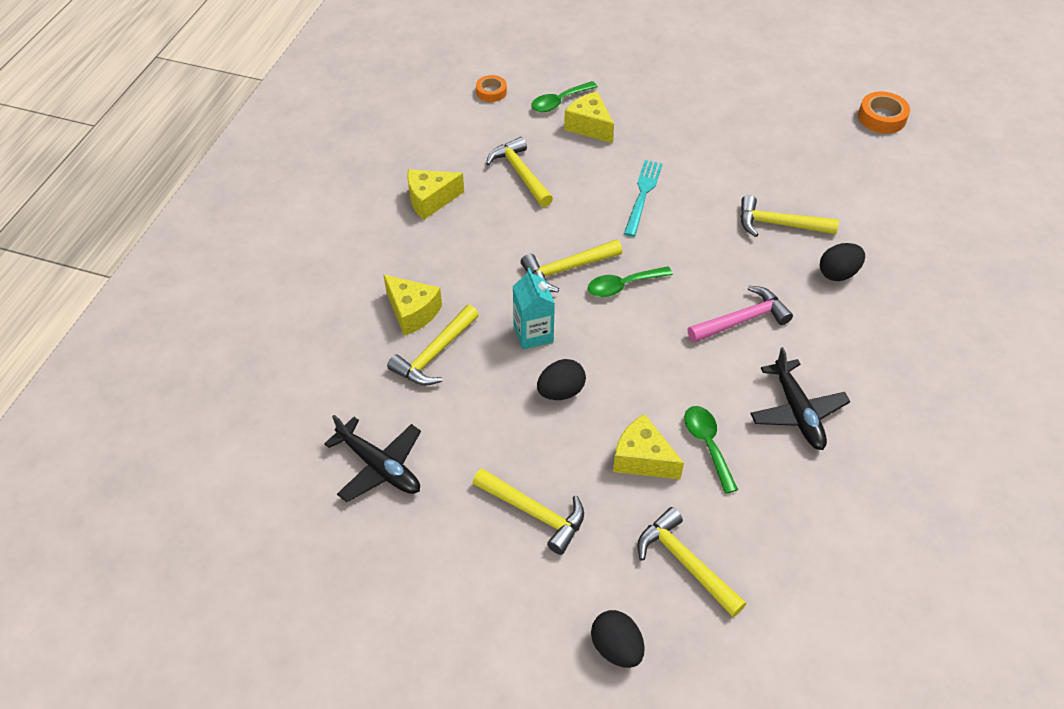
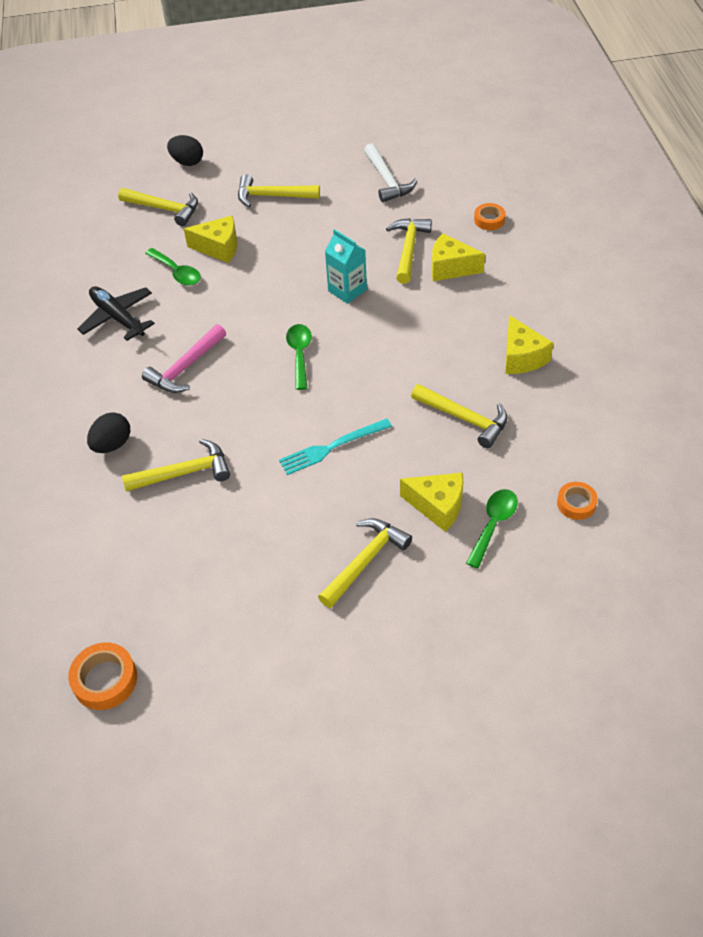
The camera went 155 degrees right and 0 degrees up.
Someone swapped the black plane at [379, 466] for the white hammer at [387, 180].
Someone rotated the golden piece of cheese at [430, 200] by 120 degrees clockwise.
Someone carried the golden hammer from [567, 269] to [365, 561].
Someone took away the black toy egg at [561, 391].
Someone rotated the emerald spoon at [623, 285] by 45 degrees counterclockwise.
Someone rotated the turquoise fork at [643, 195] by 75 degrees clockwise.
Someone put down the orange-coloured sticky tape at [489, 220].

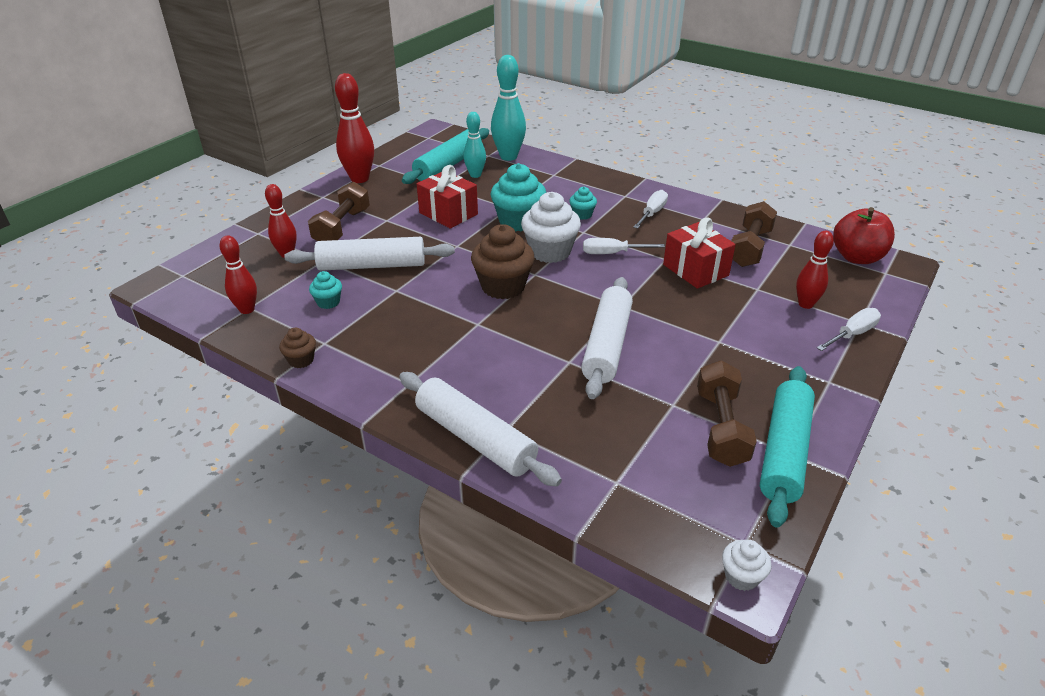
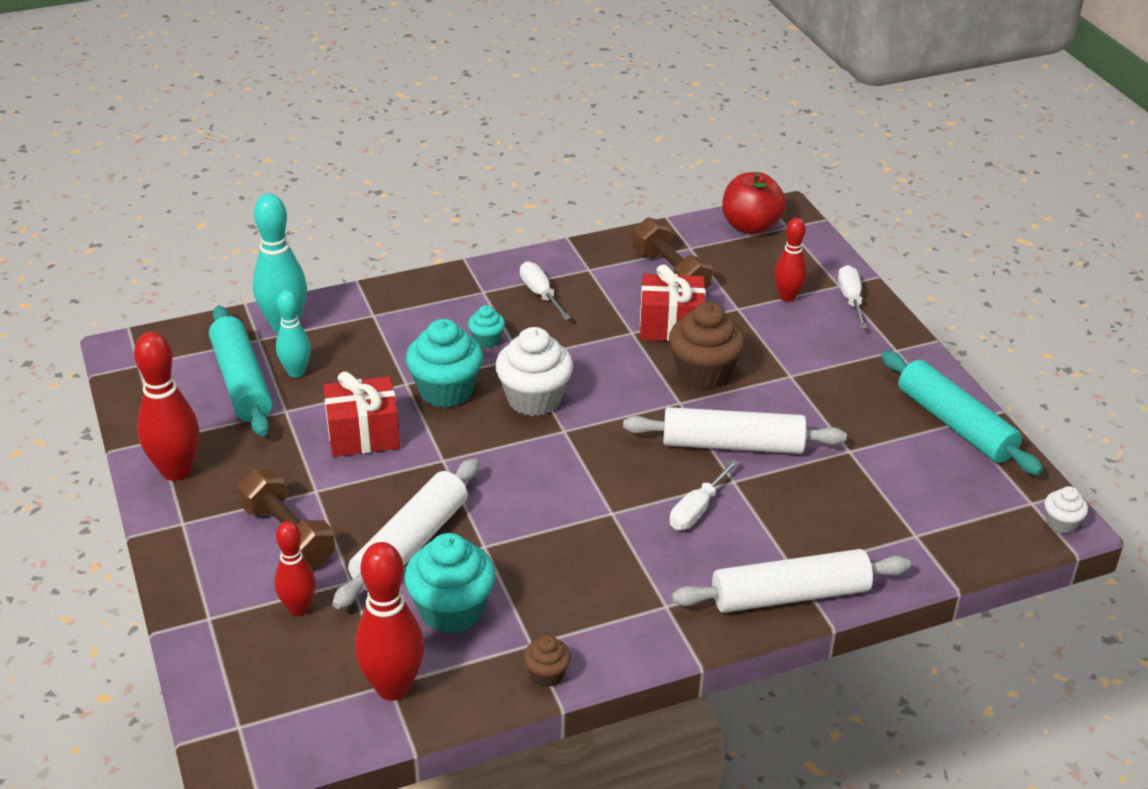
The camera went 55 degrees left and 0 degrees up.
Someone scaled the scarlet tenpin at [247, 309] by 1.60.
Someone scaled the turquoise fairy cake at [328, 302] by 1.99.
Someone carried the russet fairy cake from [503, 287] to [704, 373].
Someone rotated the white rolling pin at [607, 345] by 45 degrees counterclockwise.
Someone carried the white screwdriver from [612, 253] to [697, 509].
Someone took away the russet hand weight at [721, 427].

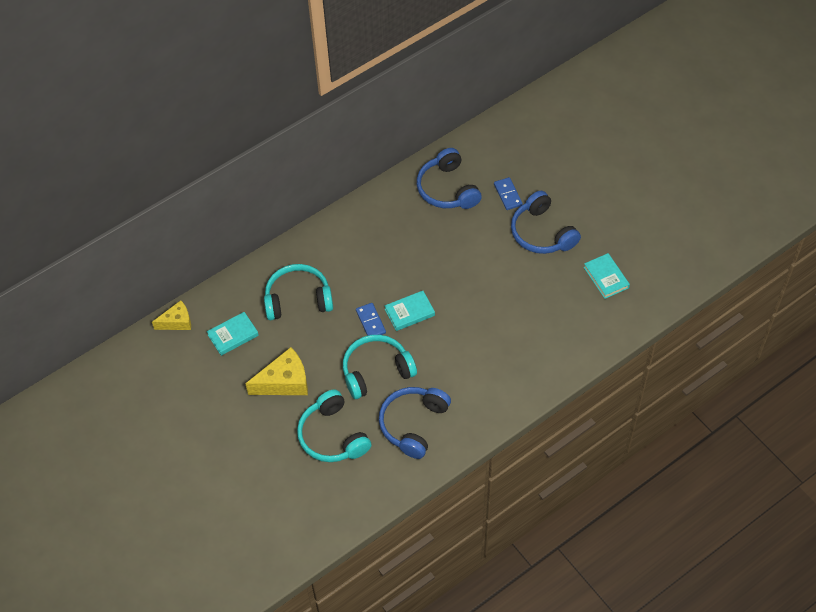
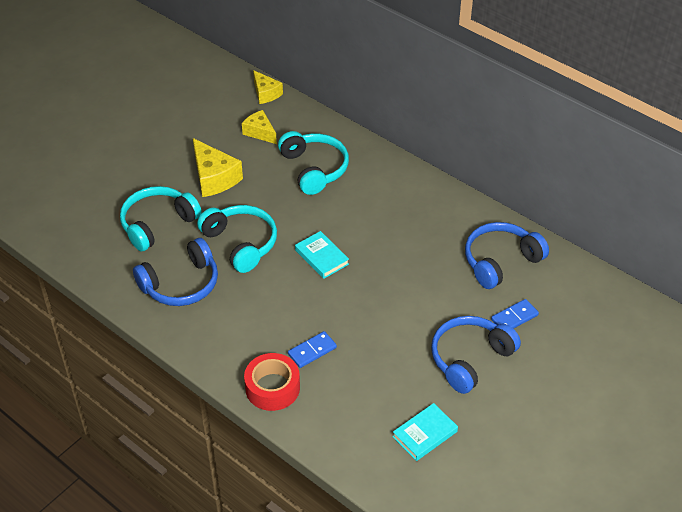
The camera went 75 degrees right and 10 degrees down.
Someone swapped the turquoise hardcover at [233, 335] for the golden piece of cheese at [260, 132].
Someone carried the blue domino from [371, 322] to [312, 351].
Someone rotated the blue headset at [413, 424] by 135 degrees clockwise.
Someone put down the scarlet sticky tape at [272, 388].

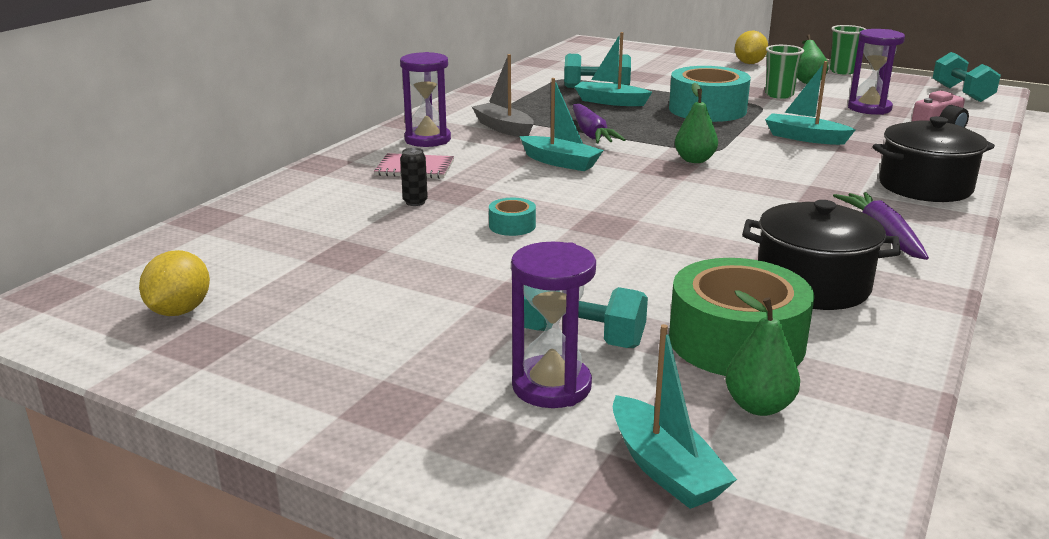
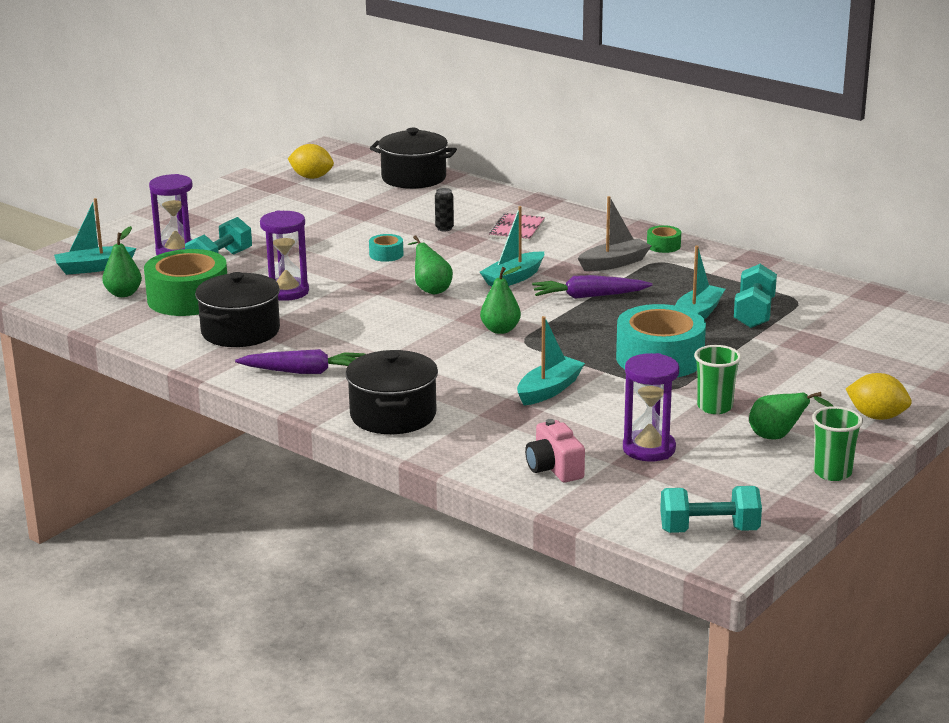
The camera went 100 degrees right and 0 degrees up.
Someone carried the purple hourglass from [427, 139] to [287, 292].
Someone put down the black pot at [413, 178].
Someone put down the emerald toy pear at [430, 289].
Someone put down the emerald sticky tape at [663, 246].

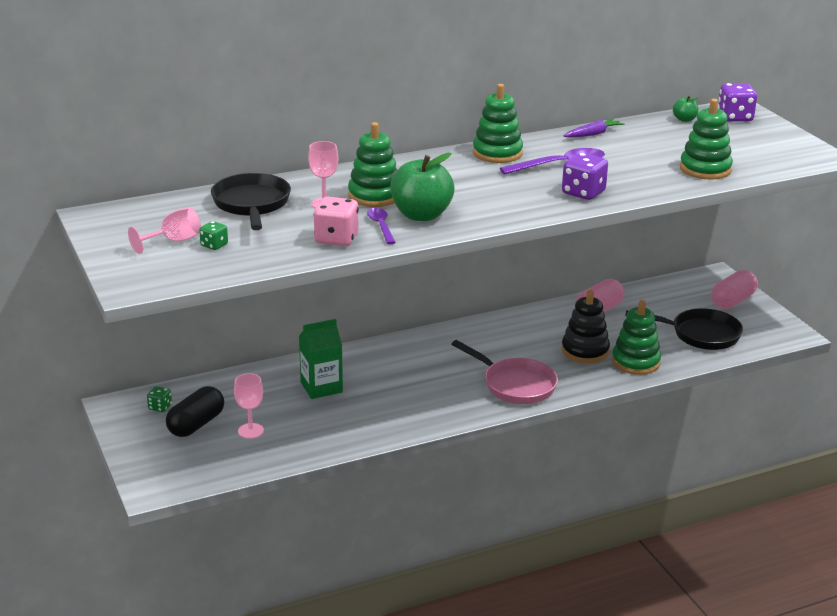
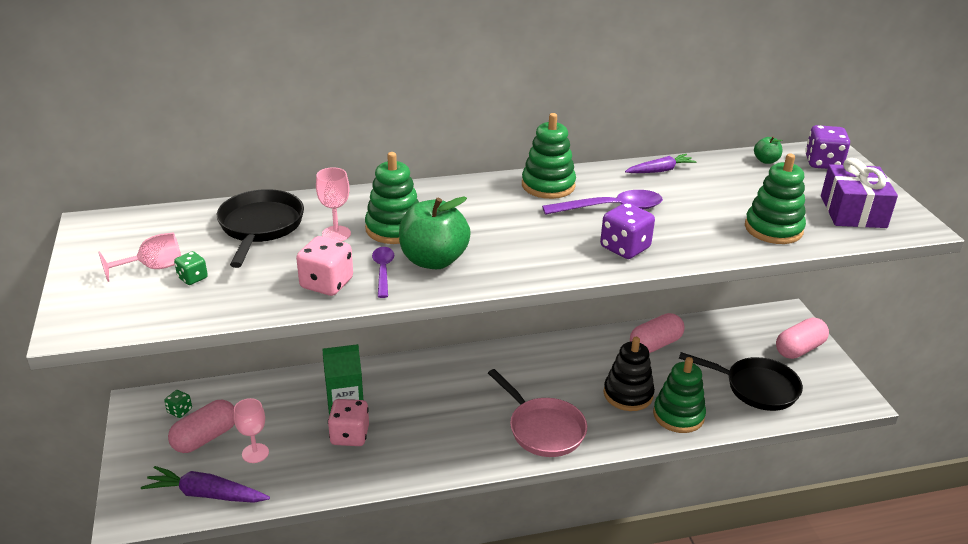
The camera went 10 degrees right and 5 degrees up.
Someone repainted the black pill shape at [196, 424], which became the pink pill shape at [205, 437].
Someone put down the purple root vegetable at [206, 494].
Someone put down the pink game die at [349, 435].
Someone put down the purple wrapped gift at [853, 212].

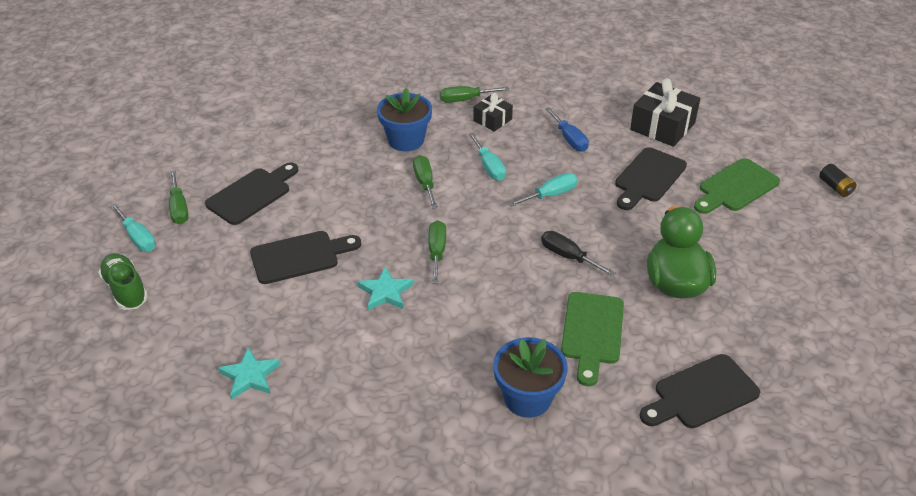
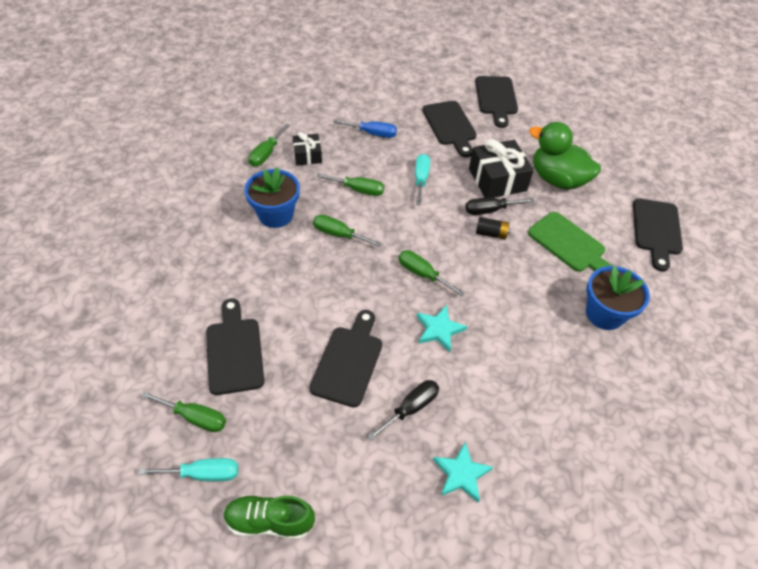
The camera went 55 degrees left and 10 degrees up.
Someone repainted the turquoise screwdriver at [489, 167], which became the emerald screwdriver at [358, 190].
Someone carried the black wrapped gift from [662, 126] to [497, 179].
Someone repainted the emerald bread board at [736, 187], which became the black bread board at [496, 98].
Someone carried the black power cell from [835, 187] to [491, 233].
Someone put down the black screwdriver at [411, 408].

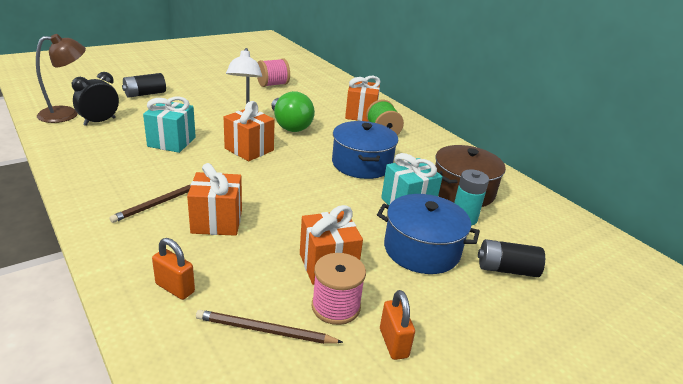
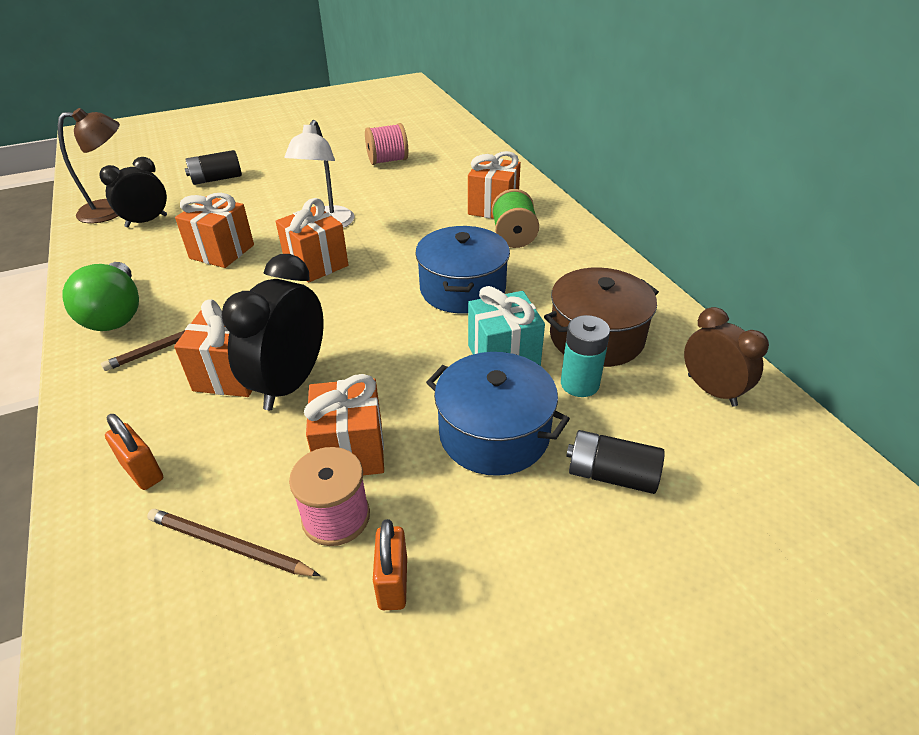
The camera went 15 degrees right and 10 degrees up.
Someone repainted the turquoise wrapped gift at [172, 142], which became the orange-coloured wrapped gift at [222, 252].
Someone carried the emerald bulb from [290, 125] to [116, 314].
Someone put down the black clock at [290, 383].
Someone put down the russet clock at [711, 390].

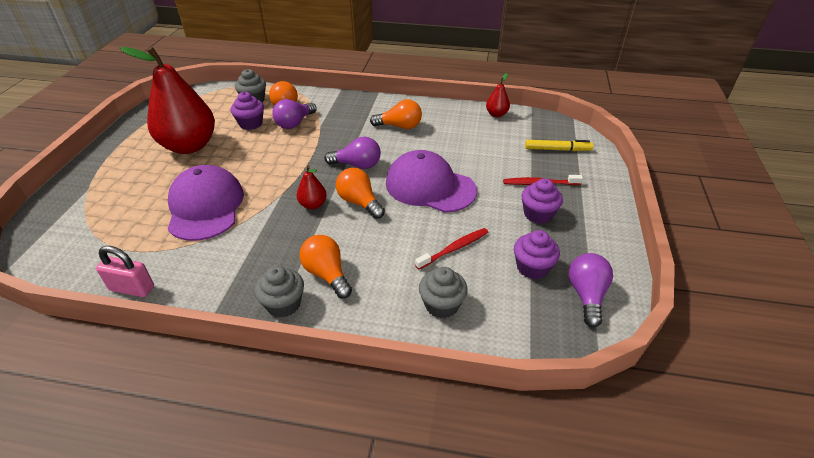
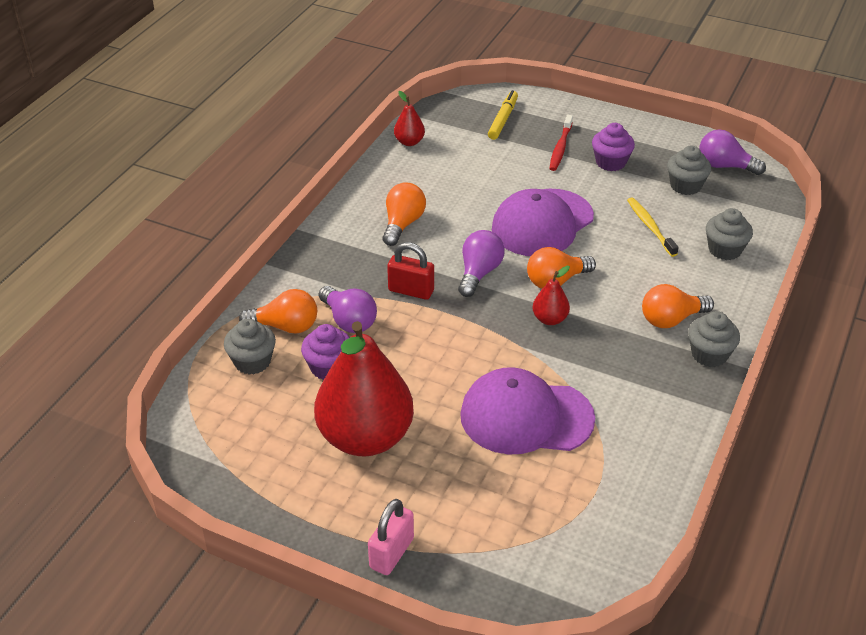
The camera went 75 degrees left and 0 degrees up.
Someone carried the pink lock from [132, 288] to [391, 553].
Someone repainted the scarlet tooth brush at [454, 249], which became the golden tooth brush at [650, 227].
Someone repainted the purple fairy cake at [532, 267], which became the gray fairy cake at [685, 186].
Someone put down the scarlet lock at [411, 291].

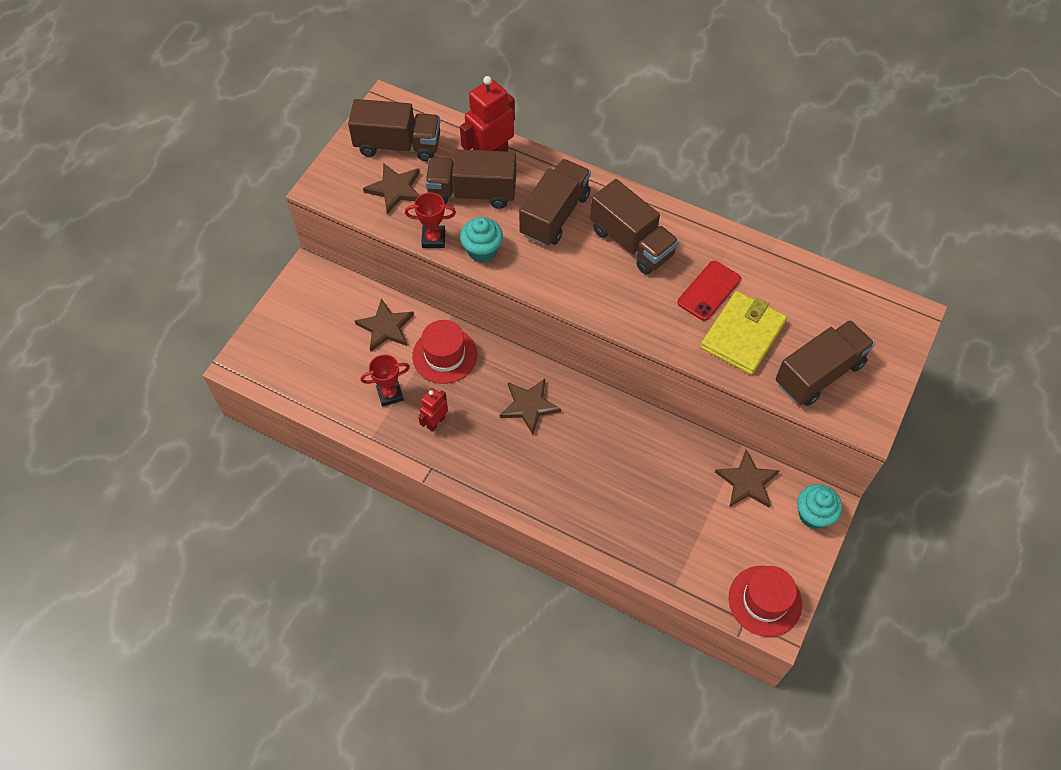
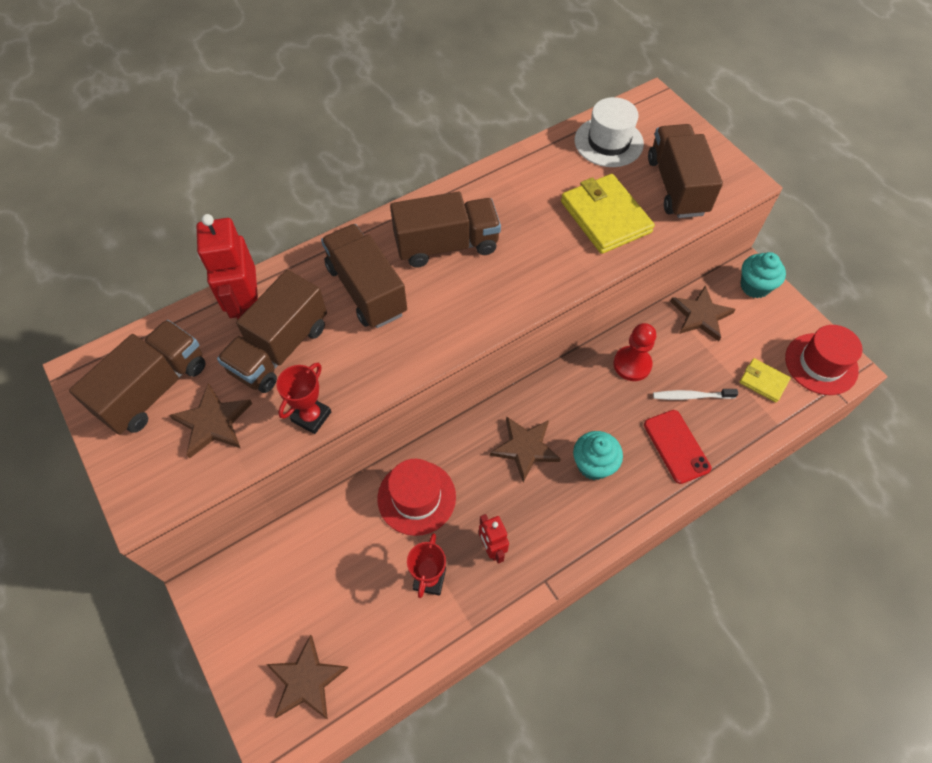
The camera went 60 degrees left and 0 degrees up.
Someone carried the russet five-pointed star from [385, 327] to [306, 680].
Someone carried the turquoise fairy cake from [482, 250] to [593, 464].
Someone carried the scarlet smartphone from [709, 291] to [676, 446].
Someone put down the white tall hat at [608, 142].
Someone put down the scarlet pawn at [632, 364].
Someone put down the white tooth brush at [691, 396].
Someone put down the golden card wallet at [763, 381].

